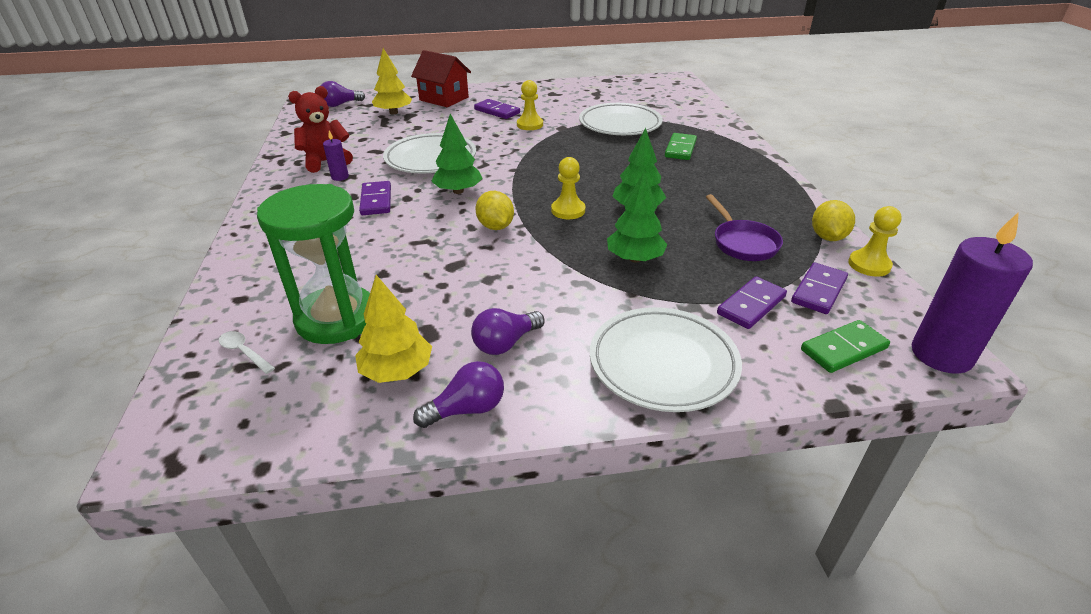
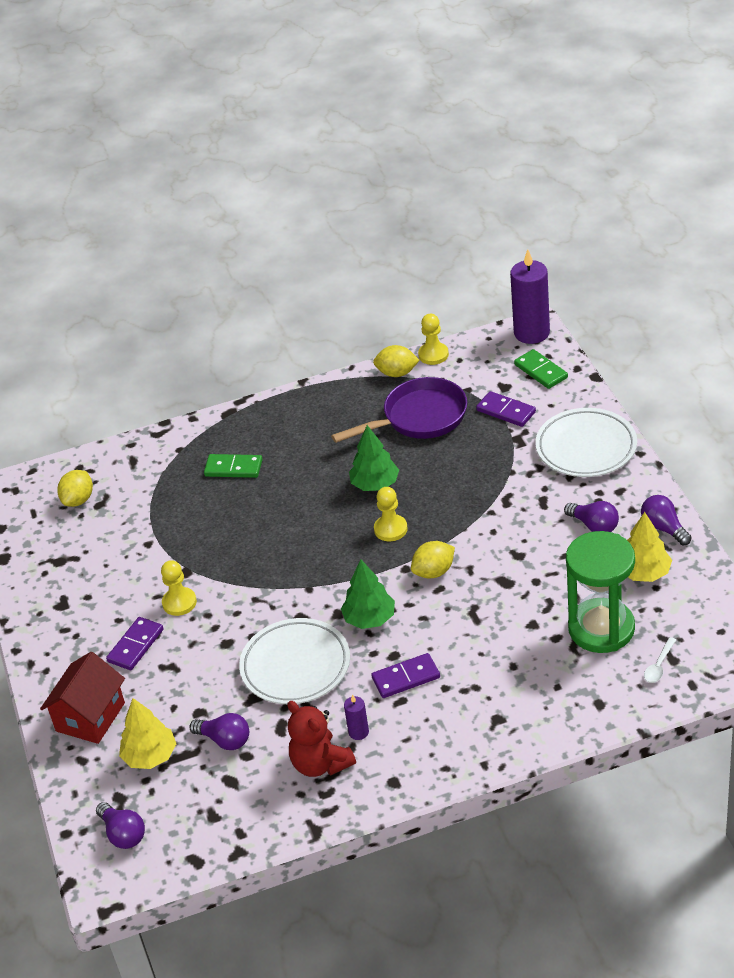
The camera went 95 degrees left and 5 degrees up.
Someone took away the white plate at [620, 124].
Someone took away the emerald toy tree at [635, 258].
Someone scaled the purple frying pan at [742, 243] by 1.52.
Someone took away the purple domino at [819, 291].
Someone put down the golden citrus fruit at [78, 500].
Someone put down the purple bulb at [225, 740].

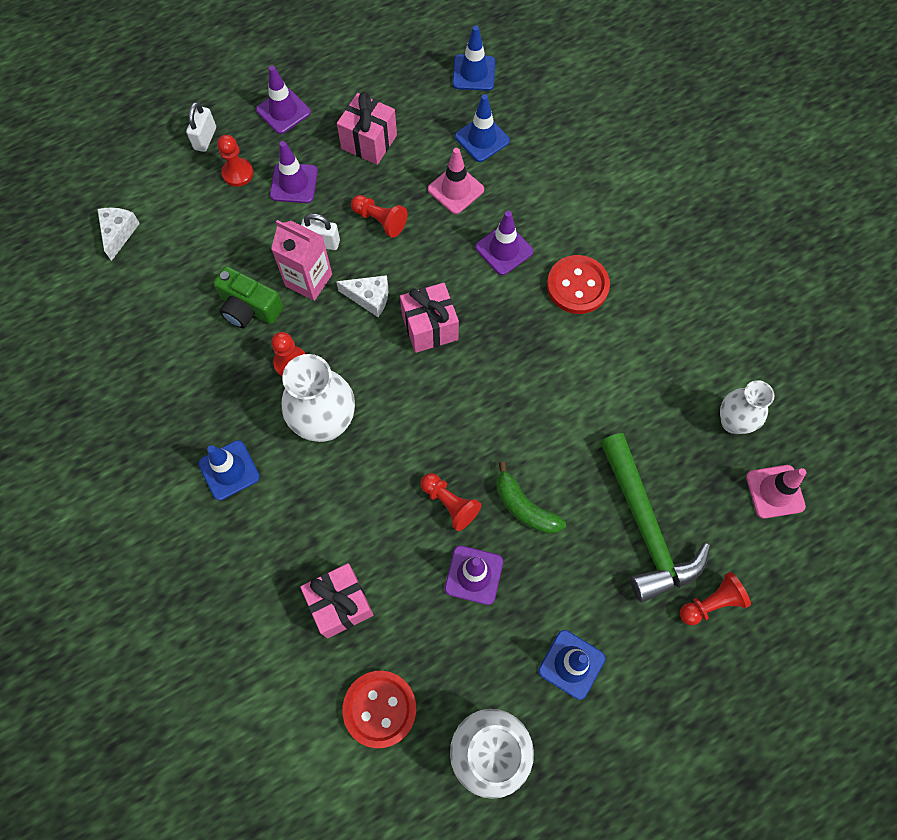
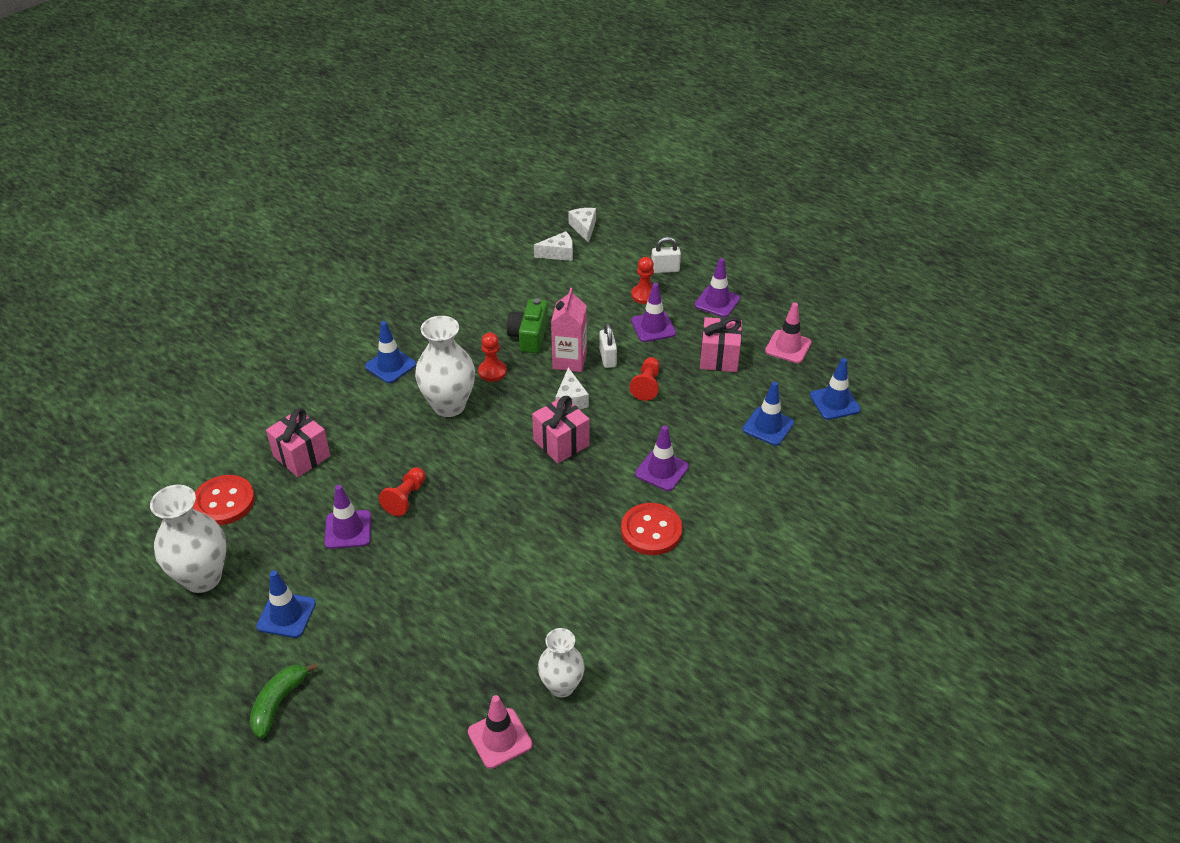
The camera went 70 degrees right and 25 degrees down.
Someone carried the pink road cone from [456, 189] to [788, 347].
Someone carried the emerald toy banana from [524, 507] to [279, 703].
Someone took away the emerald hammer at [645, 526].
Someone took away the scarlet pawn at [711, 603].
Someone put down the white piece of cheese at [584, 228].

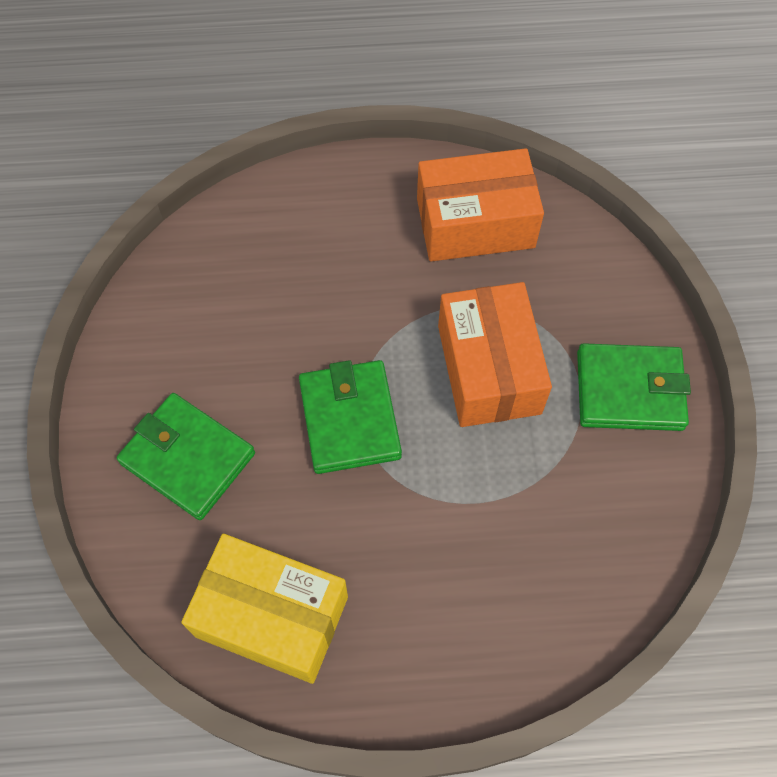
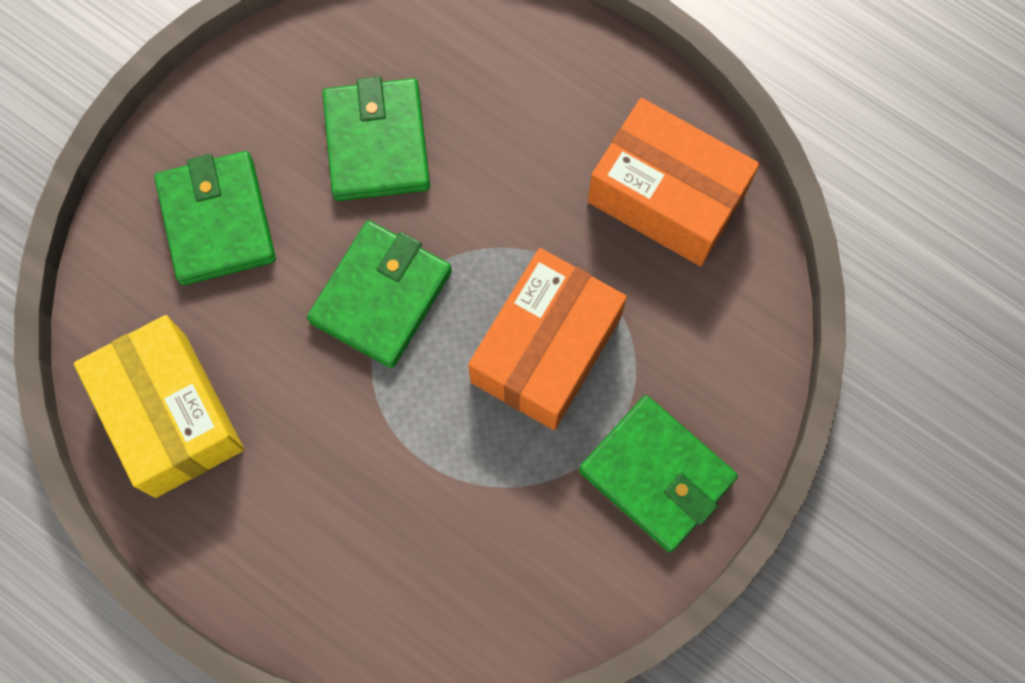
The camera went 40 degrees right and 10 degrees up.
Someone put down the emerald card wallet at [376, 143].

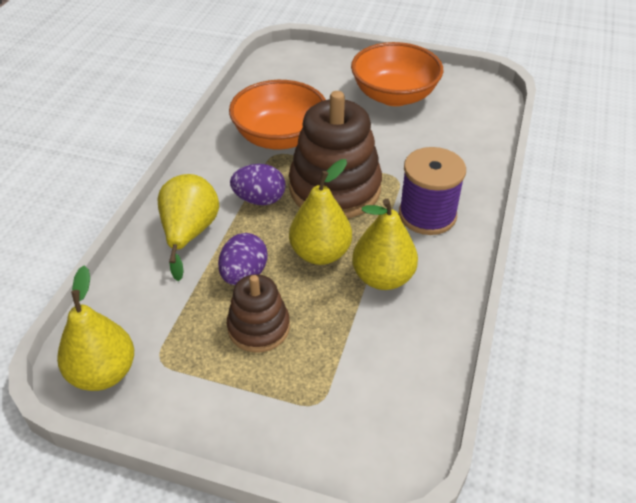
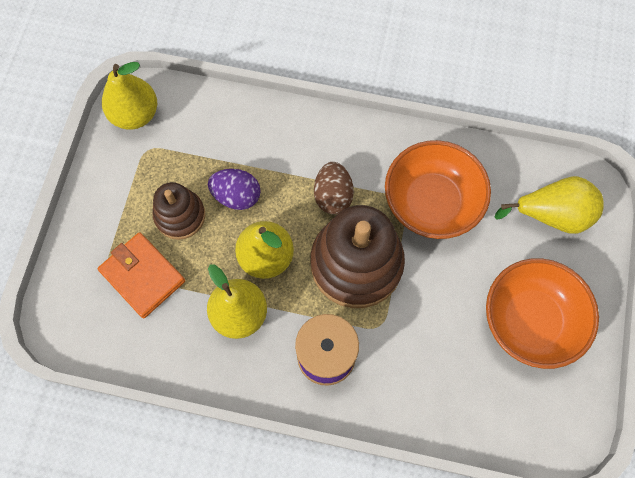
The camera went 85 degrees right and 25 degrees up.
Someone carried the golden toy pear from [189, 233] to [552, 215].
Someone repainted the purple toy egg at [259, 200], which became the russet toy egg at [333, 196].
Someone put down the orange-coloured card wallet at [143, 276].

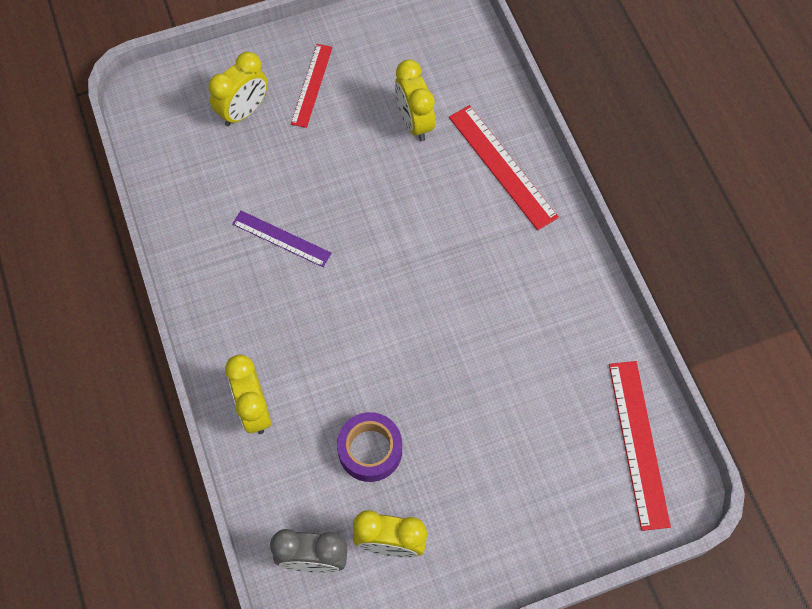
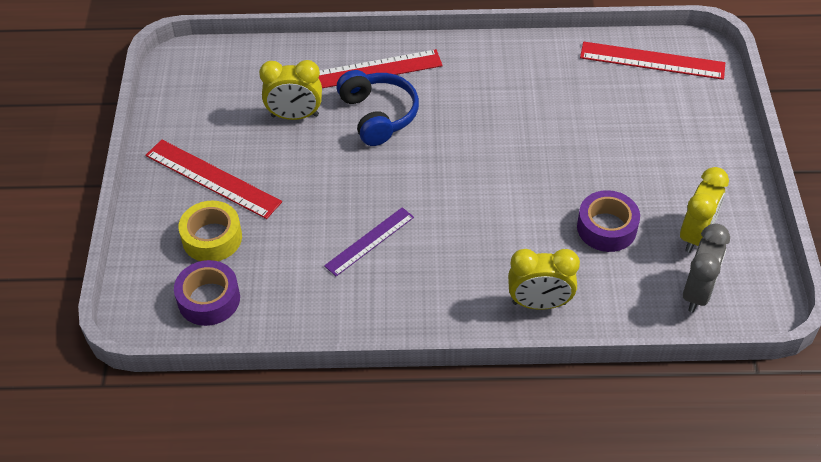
The camera went 70 degrees left and 15 degrees down.
Someone swapped the golden clock at [244, 111] for the golden sticky tape at [212, 238].
Someone scaled the scarlet measuring stick at [312, 85] by 1.52.
Someone put down the purple sticky tape at [209, 299].
Someone put down the blue headset at [378, 115].

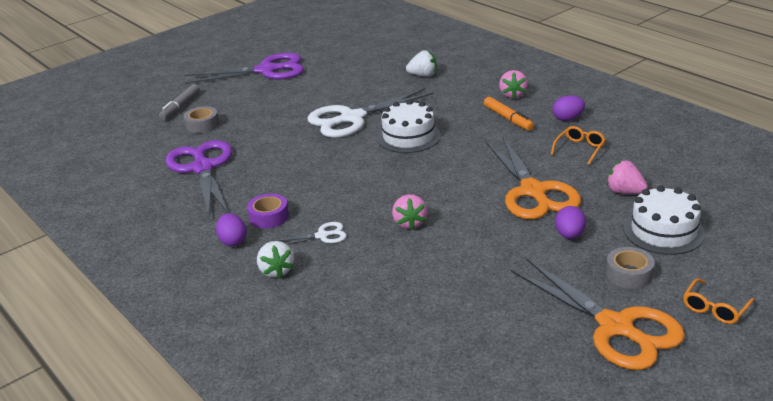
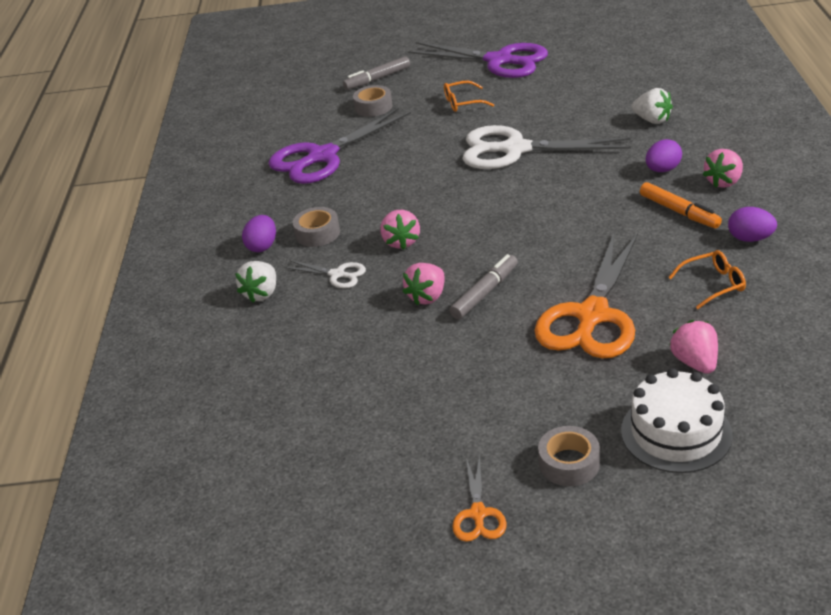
The camera went 40 degrees right and 5 degrees up.
Someone rotated the purple scissors at [203, 168] by 150 degrees counterclockwise.
Someone repainted the purple sticky tape at [269, 217], which became the gray sticky tape at [317, 233].
Someone took away the white gateau at [408, 137].
Someone rotated the orange-coloured felt pen at [508, 118] by 45 degrees counterclockwise.
Someone scaled the orange-coloured scissors at [615, 327] by 0.46.
Someone carried the purple toy egg from [569, 235] to [662, 170].
Someone carried the orange-coloured glasses from [715, 308] to [462, 103].
Someone put down the pink toy strawberry at [401, 242].
Someone put down the gray felt pen at [485, 292].

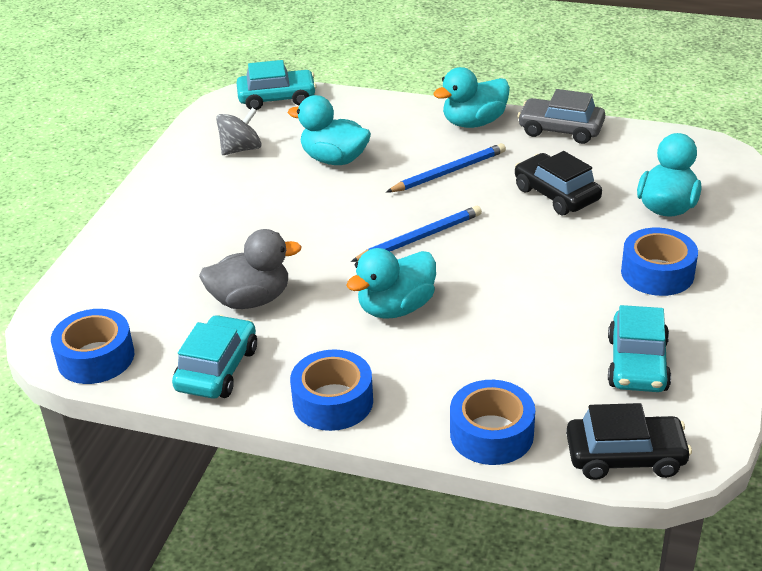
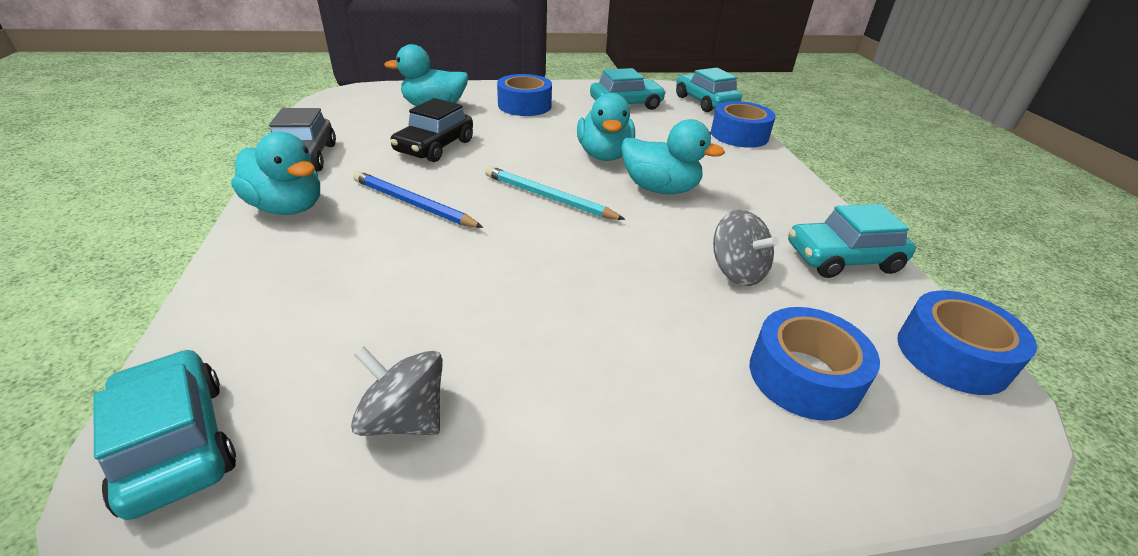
The camera went 120 degrees left and 0 degrees up.
Someone swapped the gray rubber duck at [251, 300] for the gray spinning top at [736, 271].
Someone carried the turquoise rubber duck from [334, 159] to [604, 155].
Someone carried the blue sticky tape from [333, 401] to [803, 376].
Someone repainted the blue lead pencil at [419, 238], which became the turquoise lead pencil at [548, 197].
Someone repainted the black automobile at [625, 456], which became the turquoise automobile at [705, 102].

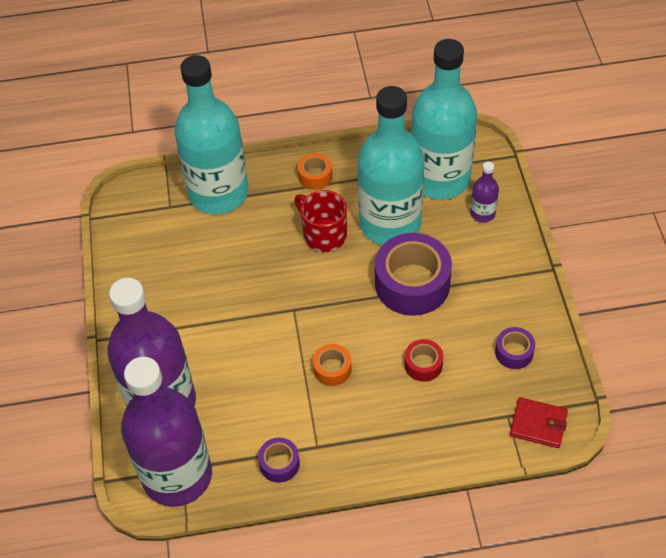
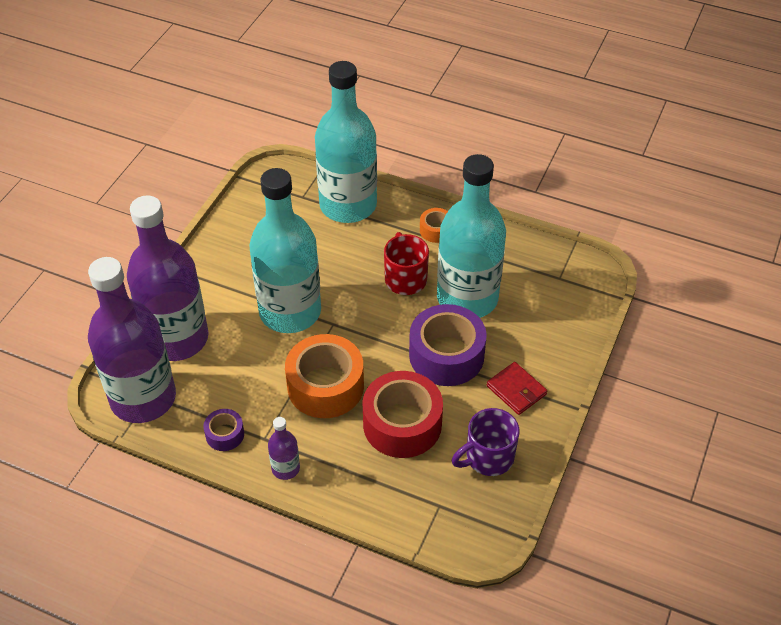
The camera went 30 degrees right and 5 degrees down.
Someone scaled the orange-coloured sticky tape at [332, 369] by 2.06.
Someone scaled the scarlet sticky tape at [423, 364] by 2.06.
Someone carried the turquoise flask from [440, 178] to [290, 312].
Someone carried the purple flask from [482, 213] to [285, 468].
Someone swapped the purple sticky tape at [514, 352] for the purple tea mug at [488, 457].
Someone carried the scarlet card wallet from [538, 424] to [516, 390].

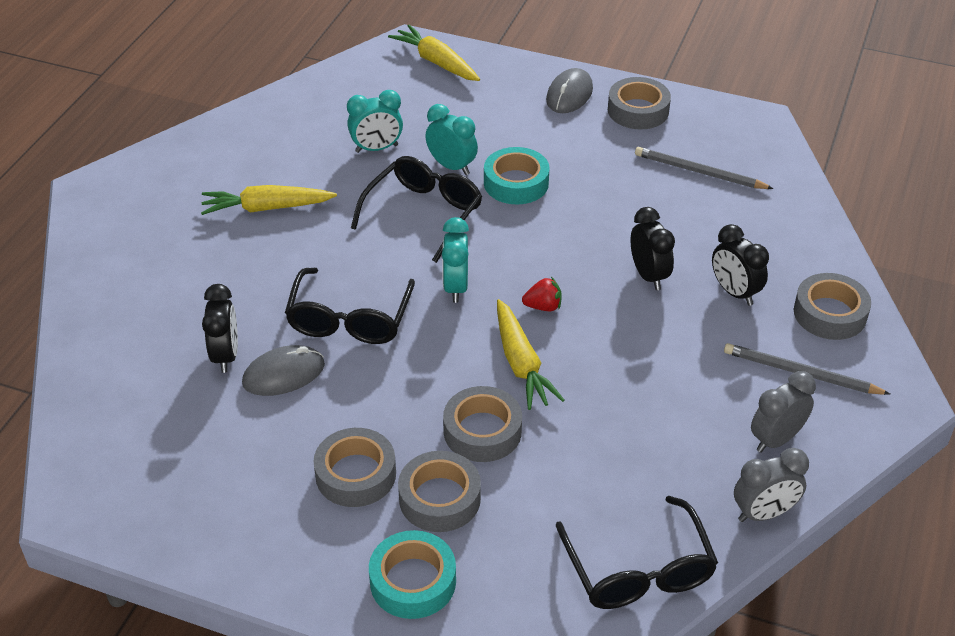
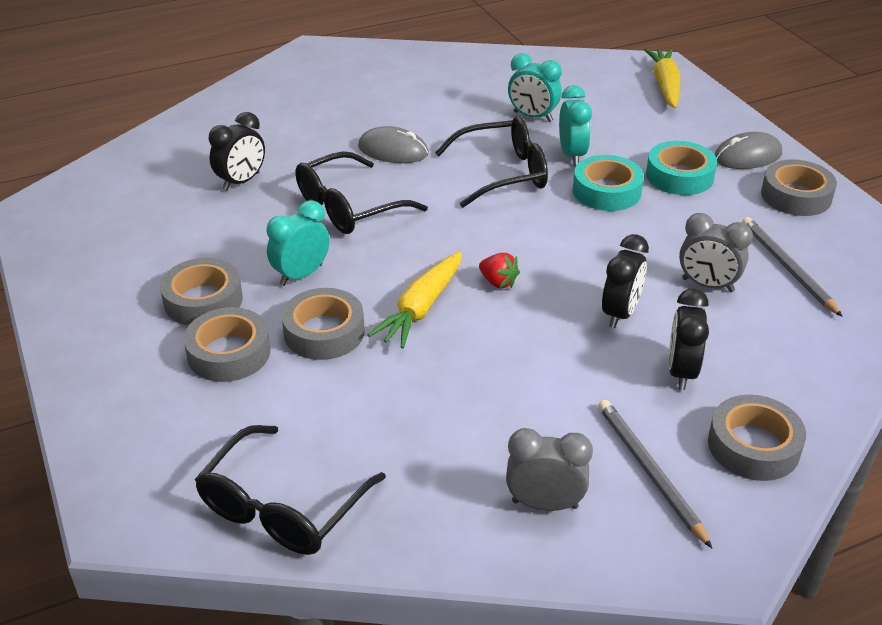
The camera went 45 degrees right and 5 degrees down.
Someone took away the golden root vegetable at [266, 208].
Someone carried the gray mouse from [283, 374] to [393, 150].
Someone carried the turquoise sticky tape from [413, 581] to [679, 176].
Someone carried the turquoise clock from [456, 287] to [301, 275].
Someone carried the gray clock from [764, 513] to [707, 285].

